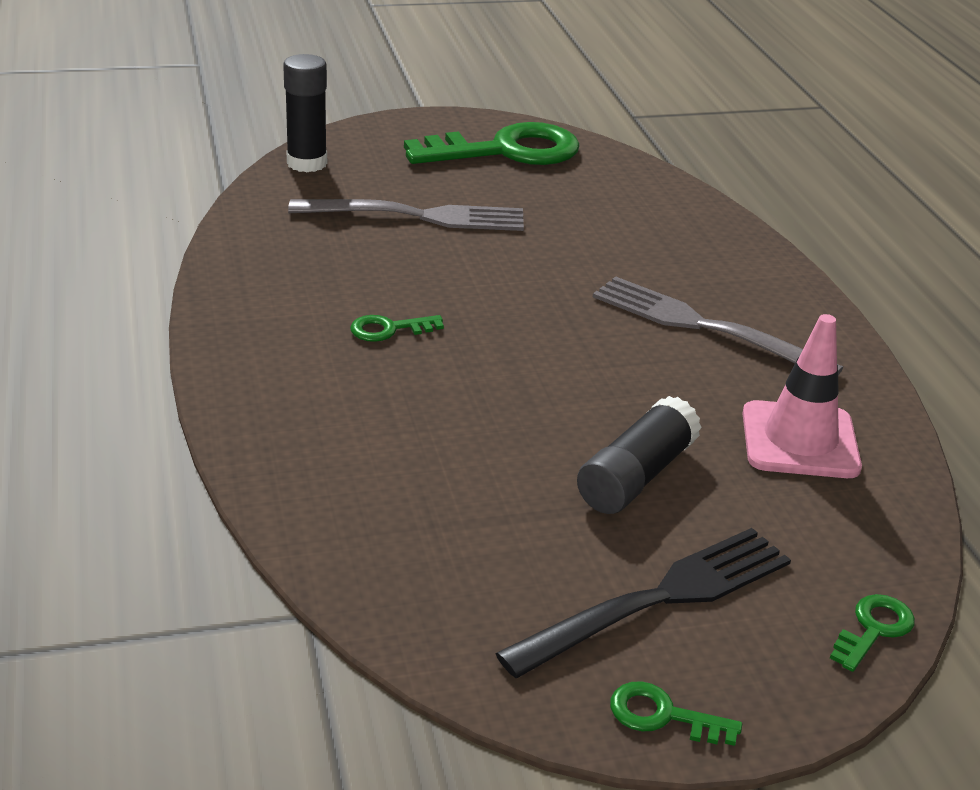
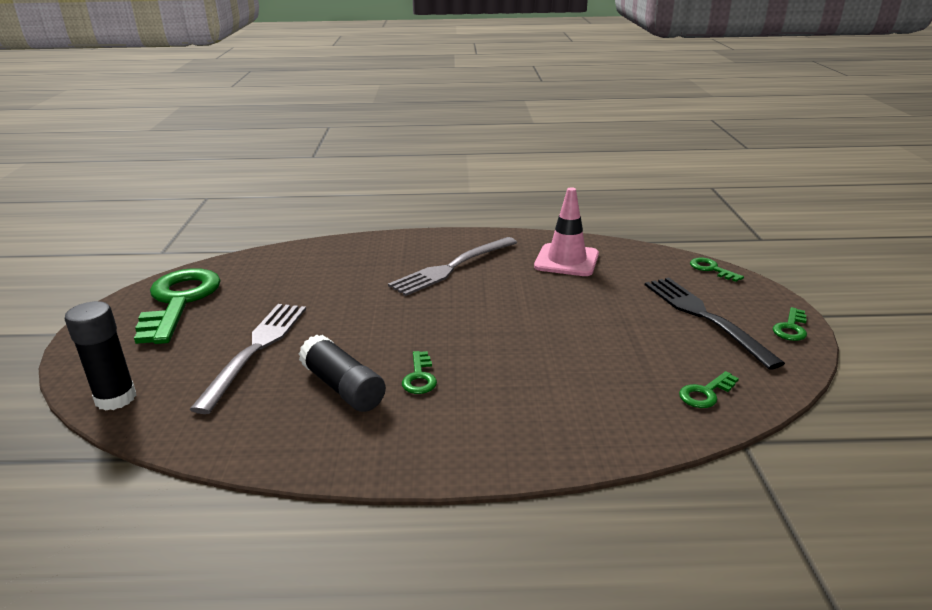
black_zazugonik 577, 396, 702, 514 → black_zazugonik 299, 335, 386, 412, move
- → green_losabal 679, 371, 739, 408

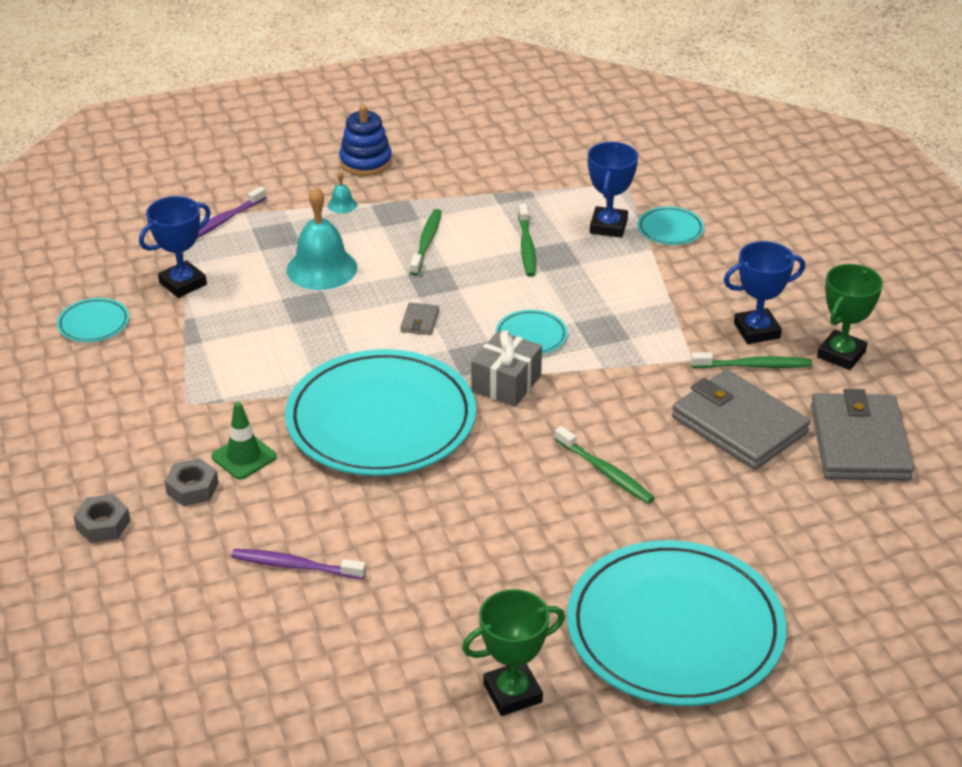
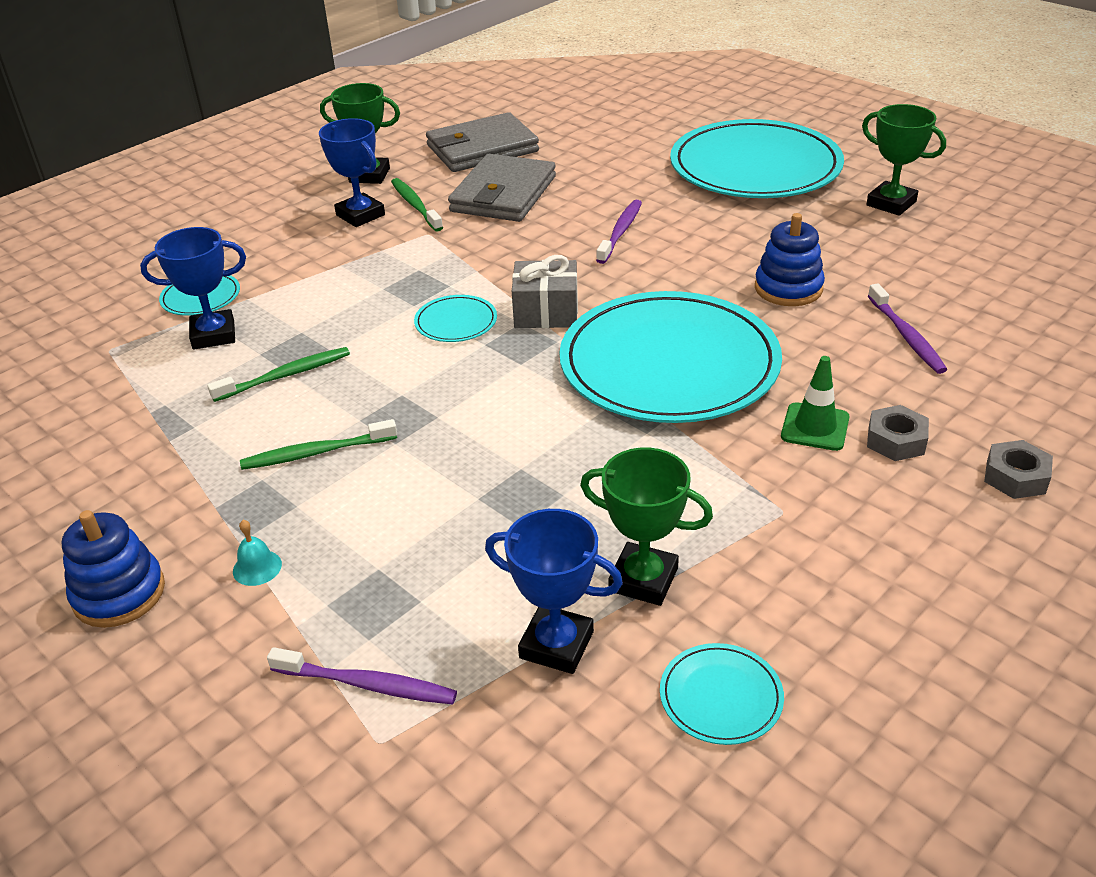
- → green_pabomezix 580, 447, 713, 606
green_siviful 555, 426, 654, 504 → purple_siviful 596, 200, 642, 264
- → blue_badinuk 755, 213, 825, 306
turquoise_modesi 287, 187, 357, 290 → -
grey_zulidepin 400, 303, 439, 335 → -

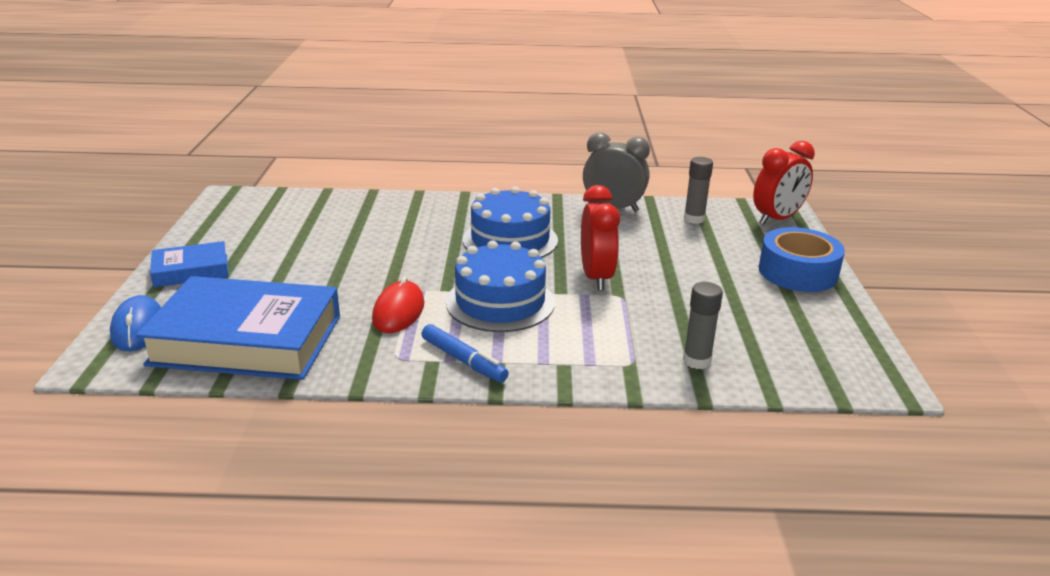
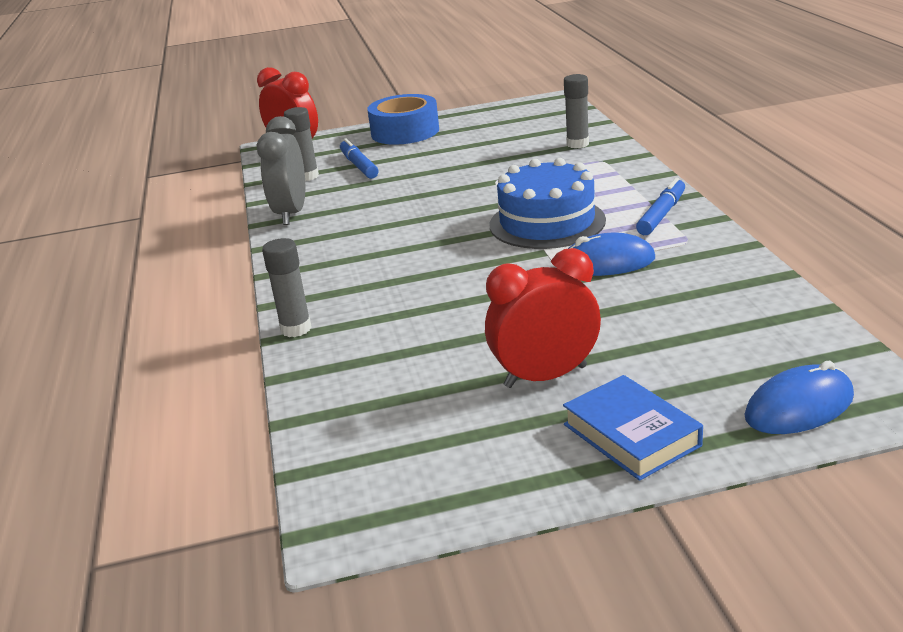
- → grey_zazugonik 262, 238, 312, 337
- → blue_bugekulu 340, 138, 379, 179
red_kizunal 581, 185, 620, 291 → red_kizunal 485, 248, 601, 388, move
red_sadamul 372, 276, 425, 333 → blue_sadamul 568, 233, 655, 276
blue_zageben 136, 276, 340, 380 → -
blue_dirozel 463, 186, 558, 258 → -

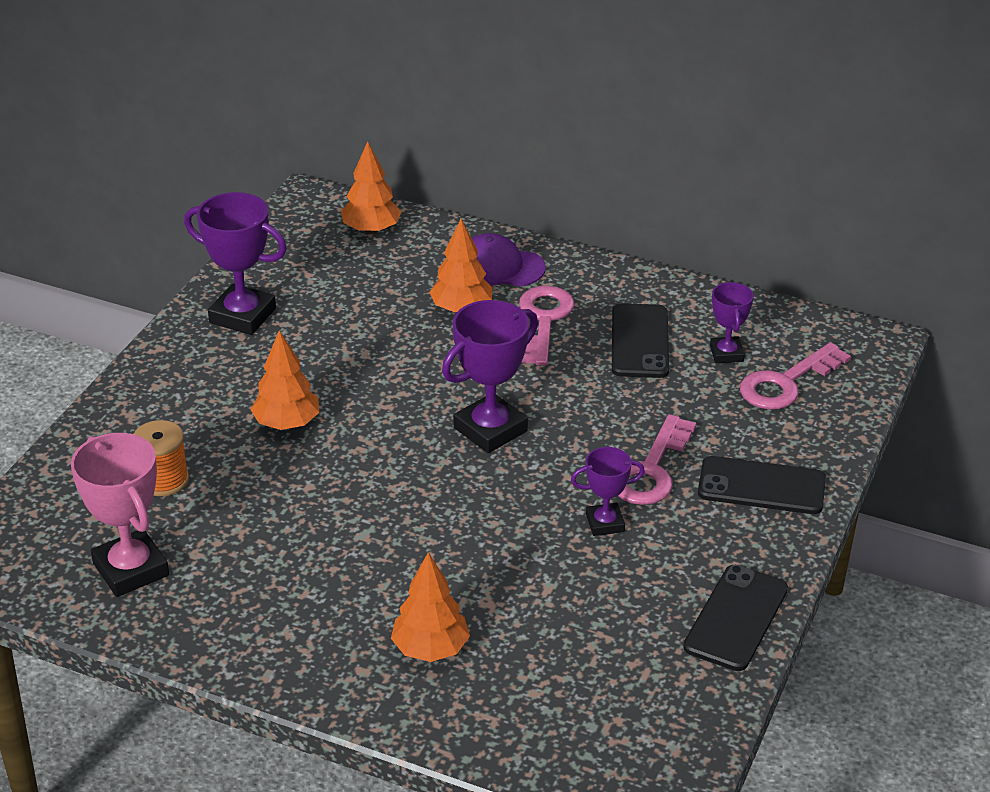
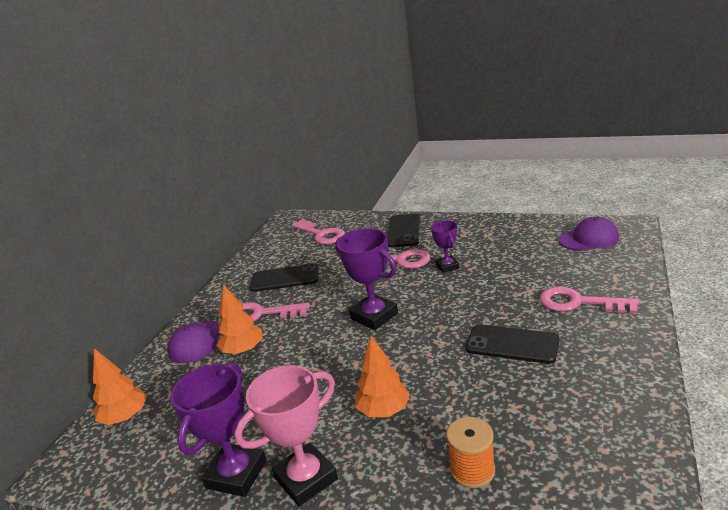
pink_pabomezix 71, 433, 169, 597 → pink_pabomezix 234, 365, 338, 506, move
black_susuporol 683, 565, 788, 671 → black_susuporol 466, 324, 560, 364, move
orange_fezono 391, 552, 470, 662 → pink_losabal 539, 287, 639, 314
- → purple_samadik 559, 217, 619, 251
purple_pabomezix 710, 282, 754, 363 → -

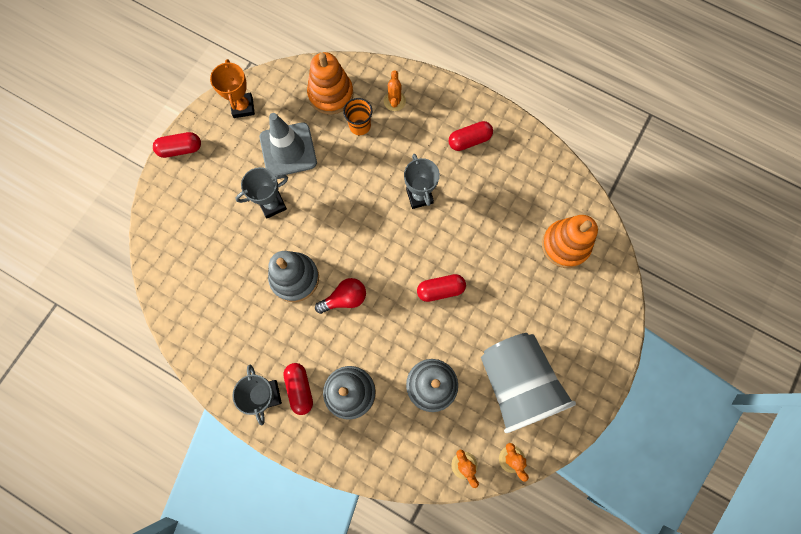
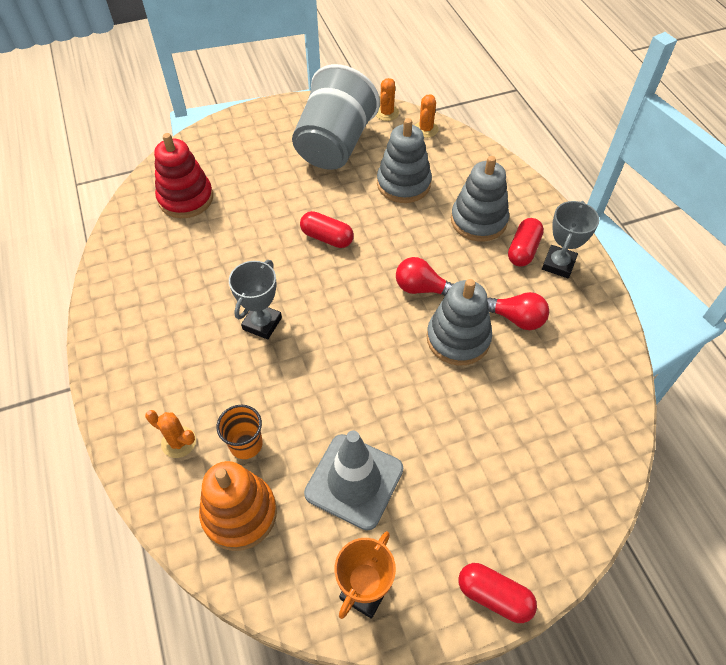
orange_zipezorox 384, 70, 406, 111 → orange_zipezorox 145, 410, 196, 458, 75 degrees clockwise
orange_badinuk 542, 215, 598, 268 → red_badinuk 154, 133, 213, 218
- → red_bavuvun 487, 292, 549, 330
grey_pabomezix 235, 167, 288, 218 → -
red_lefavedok 449, 121, 493, 151 → -

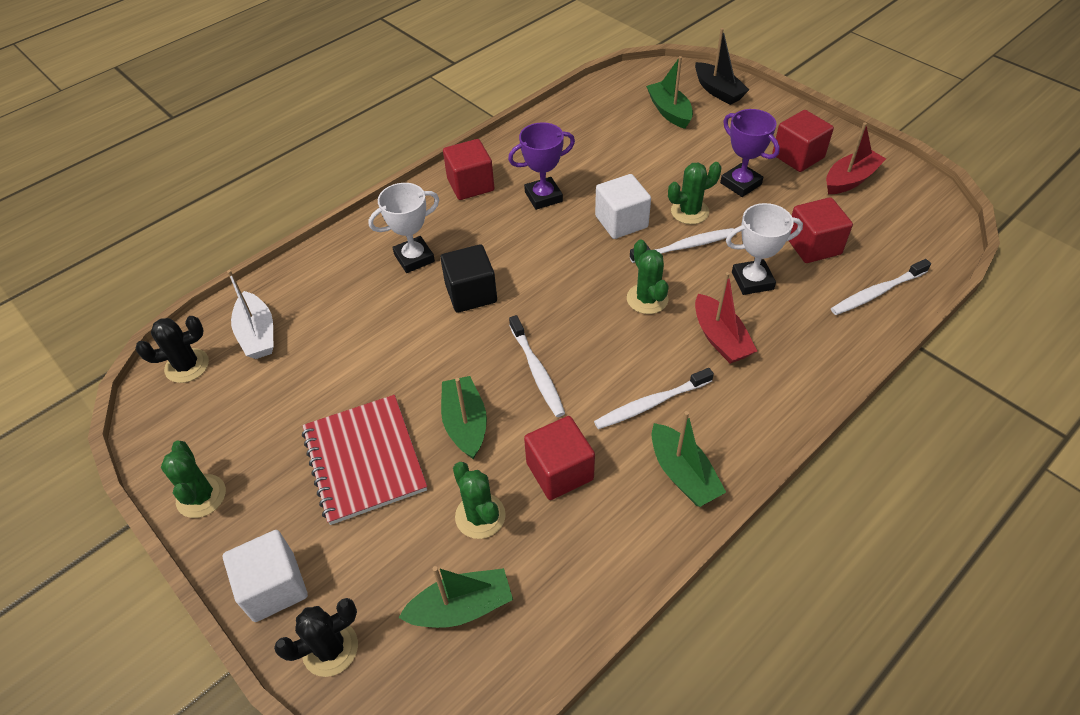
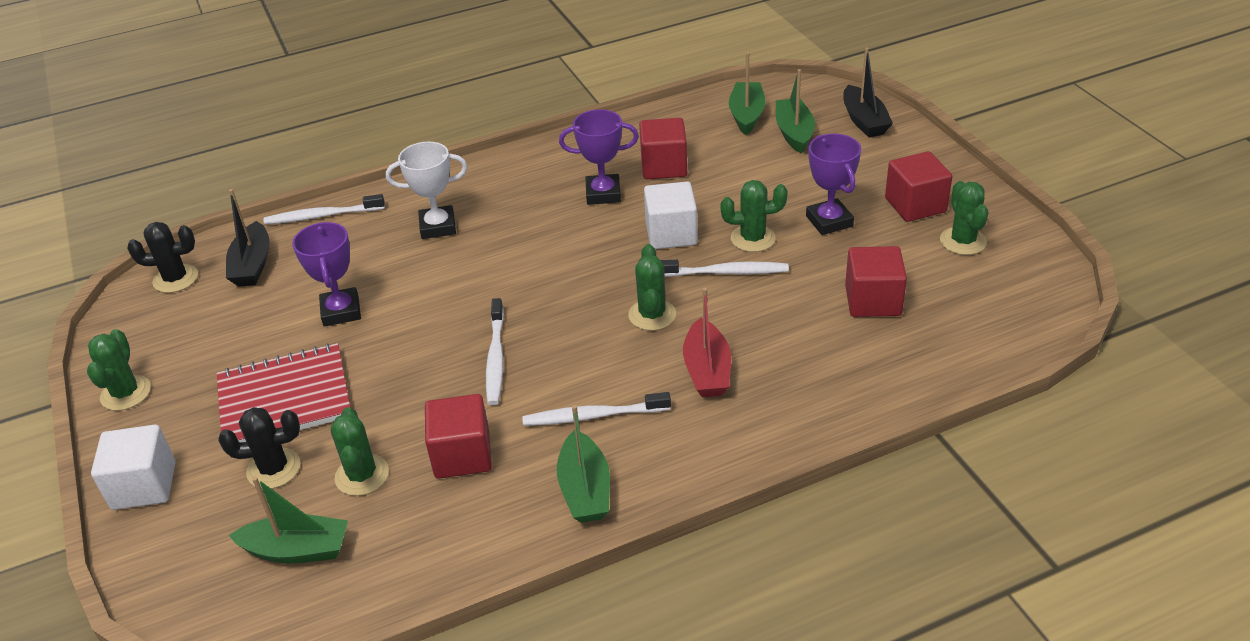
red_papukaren 302, 395, 427, 525 → red_papukaren 217, 343, 350, 442, 75 degrees clockwise
black_zipezorox 274, 598, 358, 677 → black_zipezorox 218, 407, 301, 489, move
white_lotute 227, 270, 274, 359 → black_lotute 226, 189, 270, 287
white_siviful 831, 259, 931, 315 → white_siviful 263, 194, 385, 224, move
- → purple_pabomezix 292, 222, 361, 327
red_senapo 443, 139, 494, 200 → red_senapo 639, 118, 687, 179, move
green_lotute 441, 376, 487, 459 → green_lotute 729, 52, 766, 135, move
red_lotute 826, 122, 886, 194 → green_zipezorox 940, 181, 988, 255
black_senapo 440, 244, 497, 313 → -
white_pabomezix 726, 203, 803, 295 → -

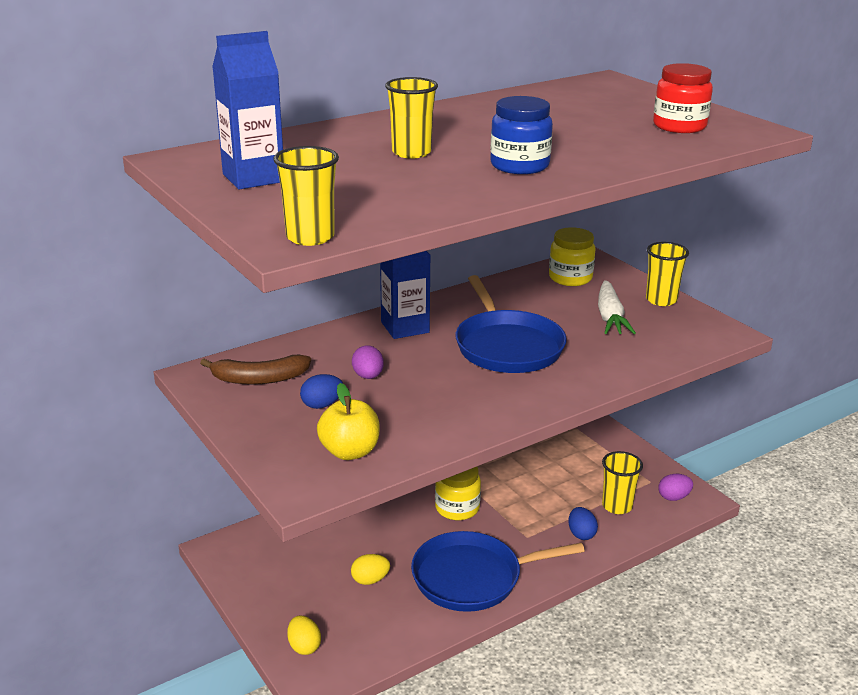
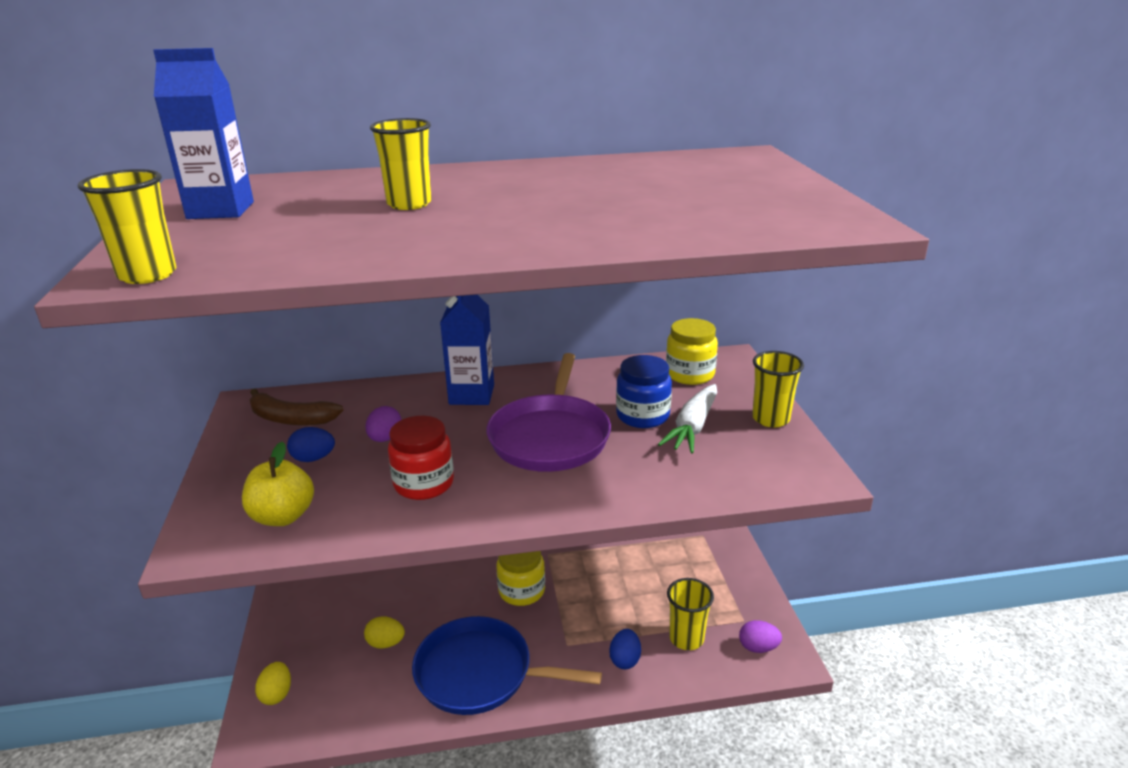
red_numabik 653, 63, 713, 133 → red_numabik 388, 416, 454, 500, move
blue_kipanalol 455, 275, 567, 373 → purple_kipanalol 486, 353, 611, 472
blue_numabik 490, 96, 553, 174 → blue_numabik 616, 355, 672, 428, move

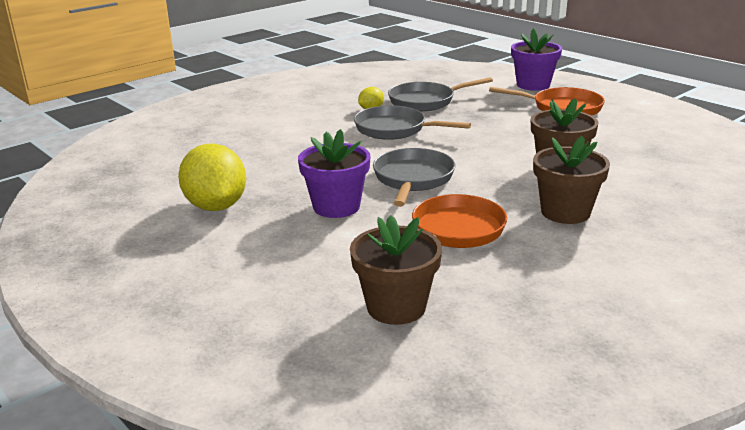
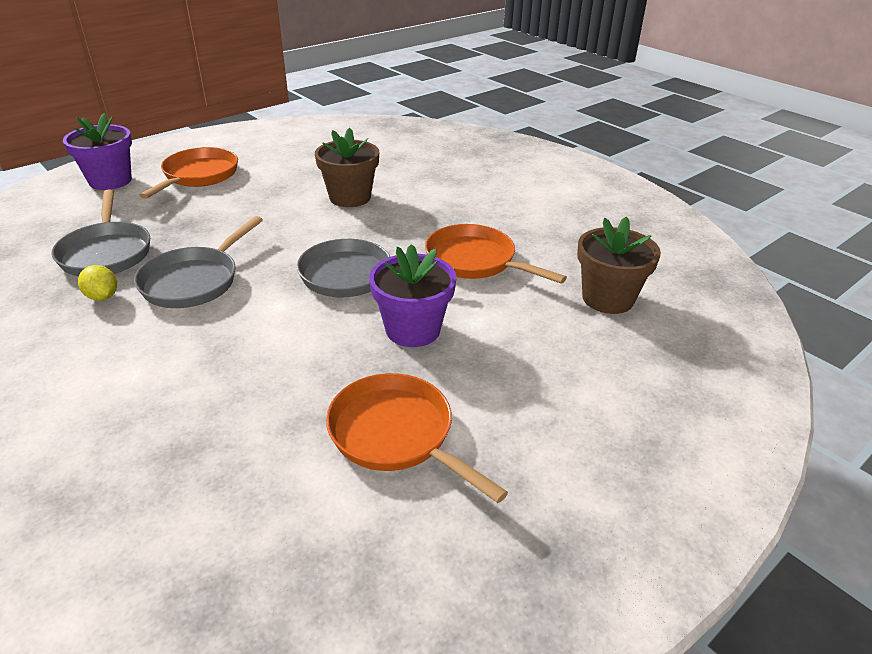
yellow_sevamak 178, 144, 246, 211 → orange_kipanalol 326, 373, 508, 503
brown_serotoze 533, 136, 610, 224 → -

